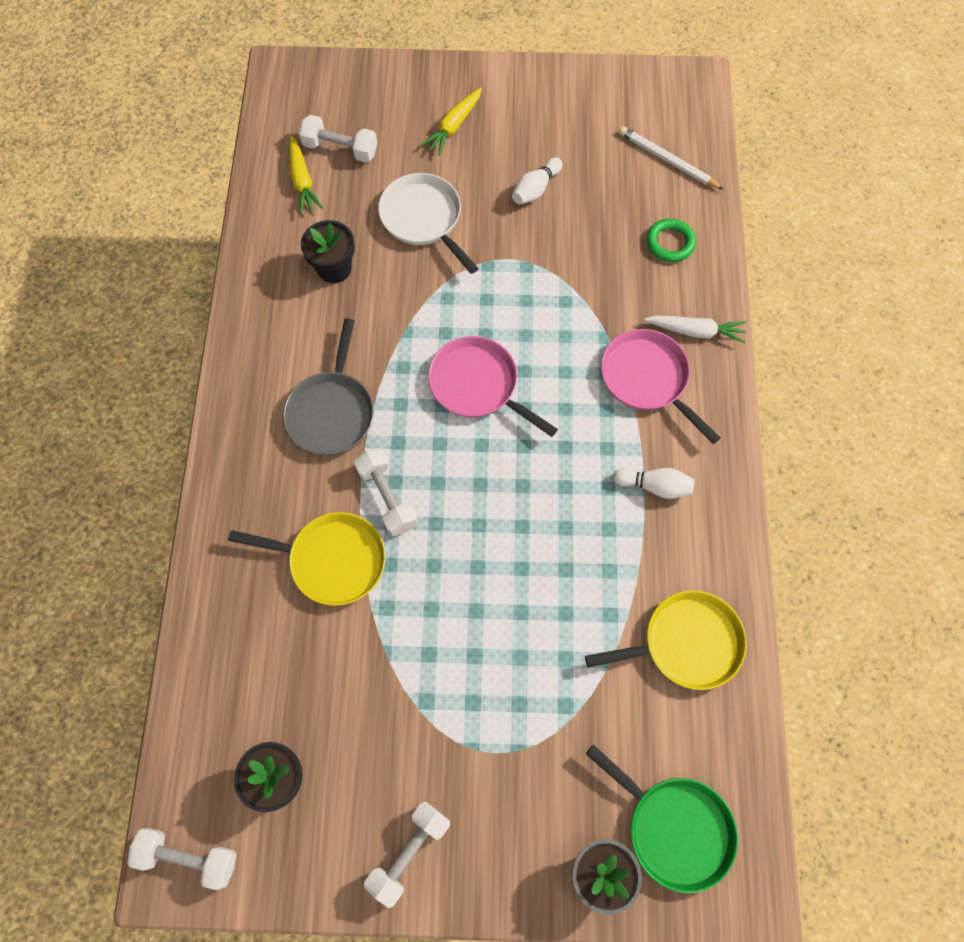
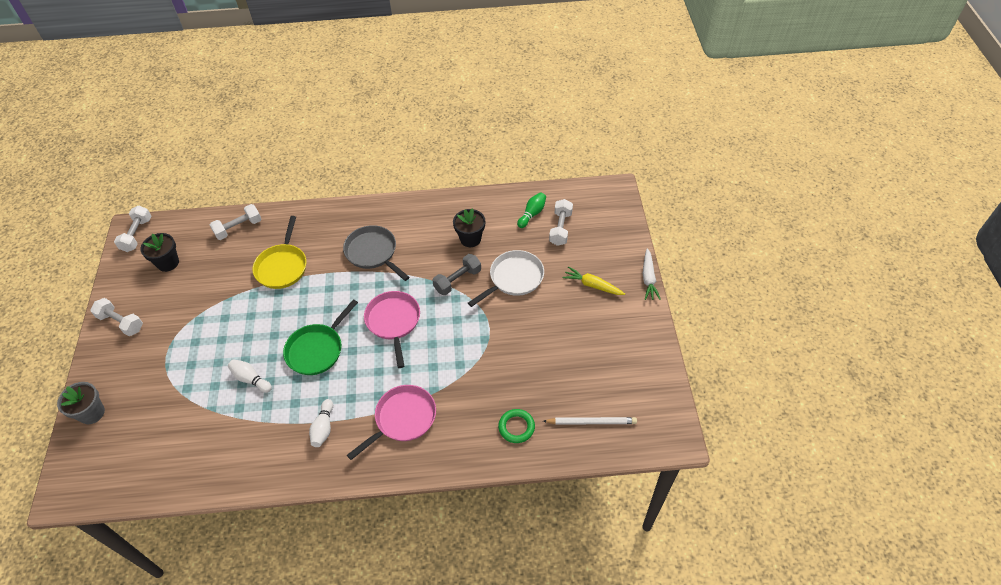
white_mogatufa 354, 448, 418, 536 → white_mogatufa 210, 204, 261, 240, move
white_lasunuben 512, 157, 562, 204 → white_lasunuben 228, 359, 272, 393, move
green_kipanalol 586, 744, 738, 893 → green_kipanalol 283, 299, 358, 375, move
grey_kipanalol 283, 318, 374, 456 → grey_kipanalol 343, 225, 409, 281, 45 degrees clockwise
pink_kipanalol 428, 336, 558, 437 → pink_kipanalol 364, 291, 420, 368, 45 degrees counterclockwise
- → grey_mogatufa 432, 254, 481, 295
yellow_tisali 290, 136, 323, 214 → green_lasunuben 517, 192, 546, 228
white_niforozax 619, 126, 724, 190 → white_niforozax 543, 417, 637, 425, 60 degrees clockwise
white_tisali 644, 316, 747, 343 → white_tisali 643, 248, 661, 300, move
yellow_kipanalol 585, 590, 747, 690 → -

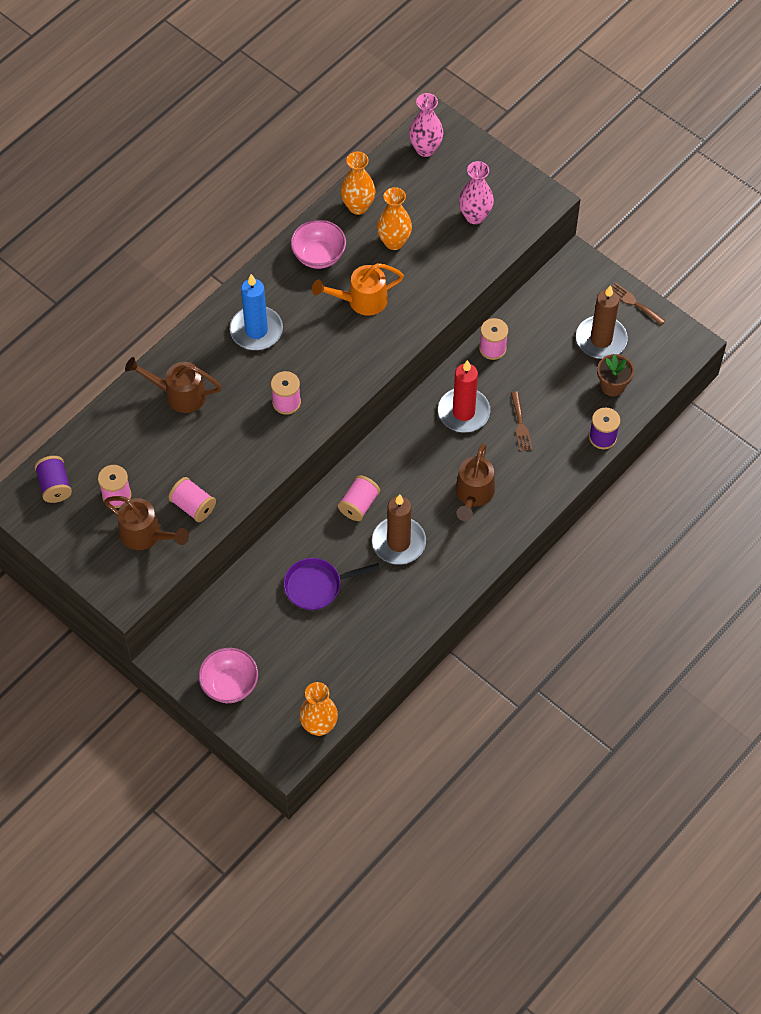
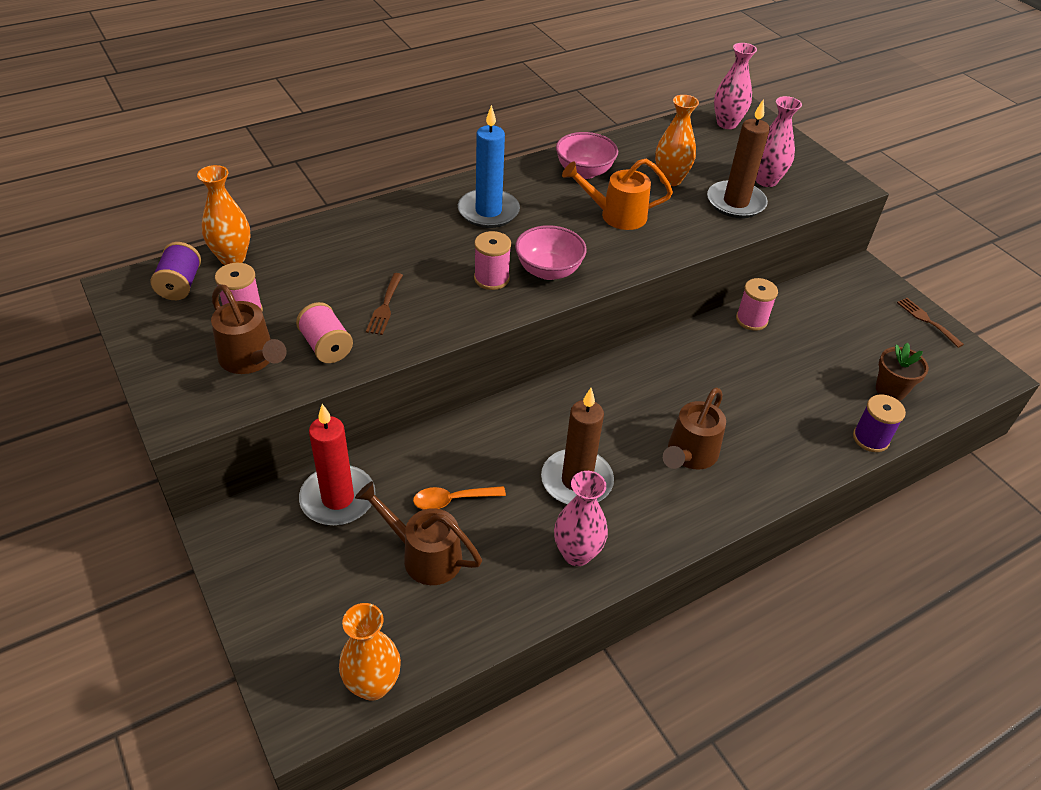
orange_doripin 340, 152, 376, 215 → orange_doripin 197, 165, 250, 265, move
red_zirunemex 438, 360, 490, 432 → red_zirunemex 299, 404, 375, 526, move
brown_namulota 125, 357, 222, 413 → brown_namulota 355, 481, 482, 585, move
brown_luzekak 511, 392, 532, 452 → brown_luzekak 366, 273, 403, 335, move
purple_kipanalol 283, 558, 380, 610 → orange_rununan 413, 486, 506, 510
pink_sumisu 199, 648, 258, 703 → pink_sumisu 515, 225, 587, 280, move
- → pink_doripin 554, 471, 608, 566
brown_zirunemex 576, 285, 628, 359 → brown_zirunemex 707, 99, 770, 218, move
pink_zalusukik 338, 475, 380, 521 → -

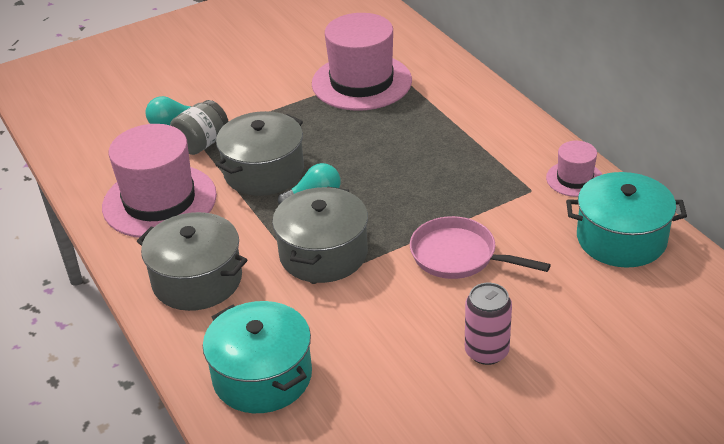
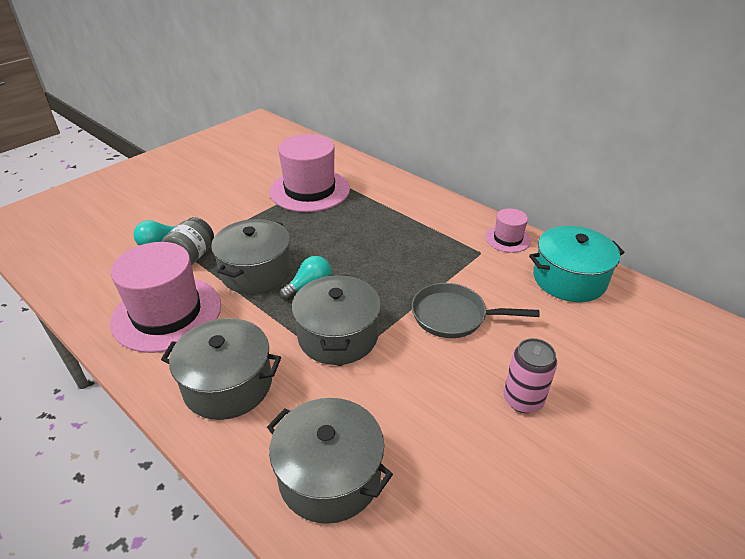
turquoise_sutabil 203, 301, 312, 413 → grey_sutabil 267, 398, 393, 524
pink_kipanalol 410, 216, 551, 279 → grey_kipanalol 412, 283, 540, 338

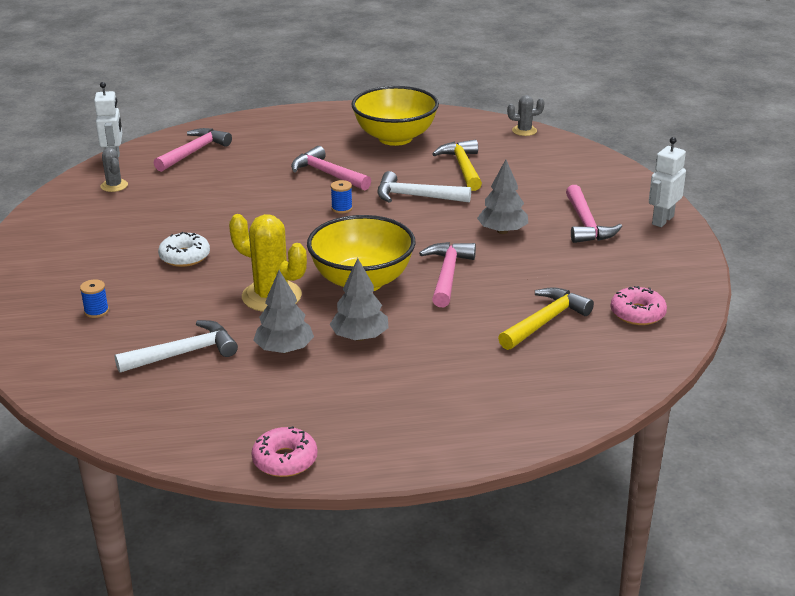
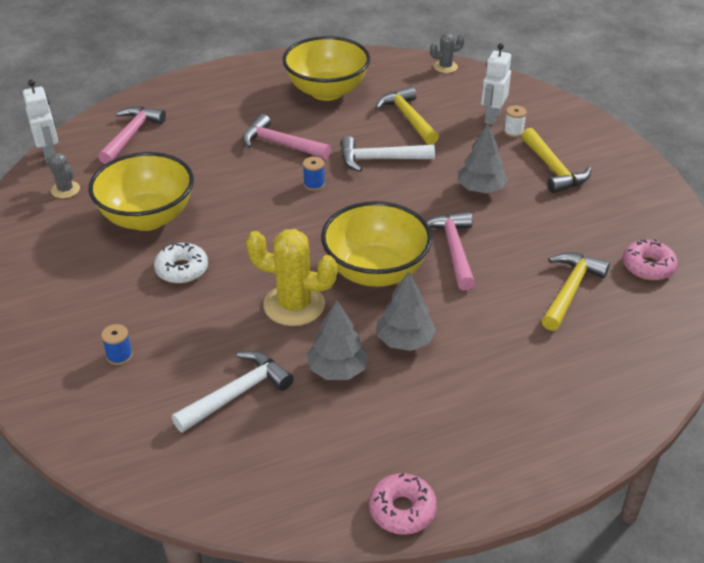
- → yellow_sumisu 89, 152, 194, 231
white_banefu 649, 137, 686, 227 → white_banefu 481, 43, 511, 125, move
- → white_zalusukik 504, 105, 527, 138
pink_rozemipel 566, 185, 622, 243 → yellow_rozemipel 521, 128, 591, 193

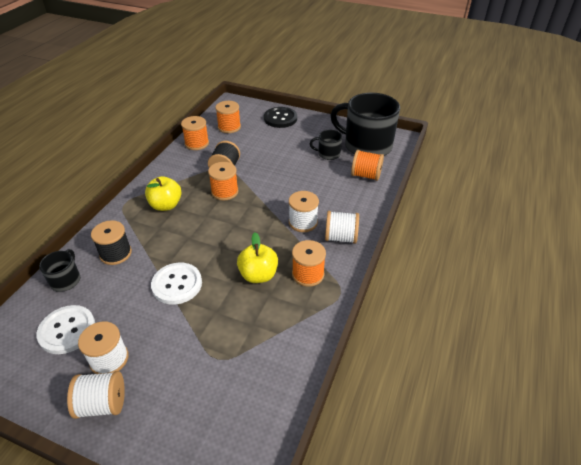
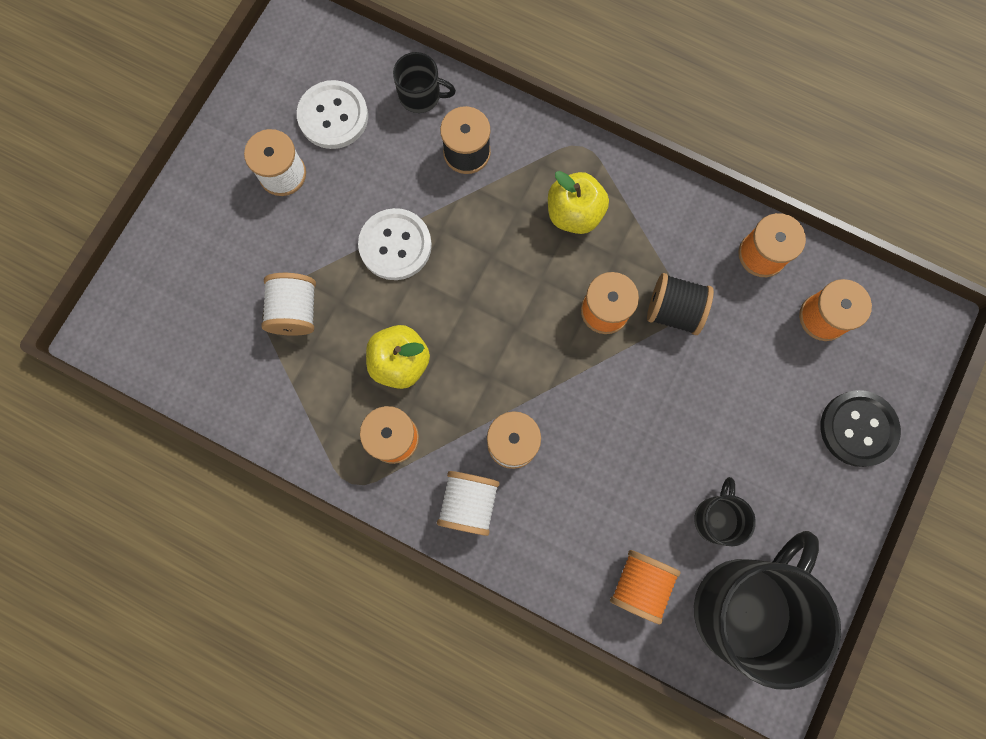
white_zalusukik 67, 371, 125, 419 → white_zalusukik 261, 273, 316, 336, move

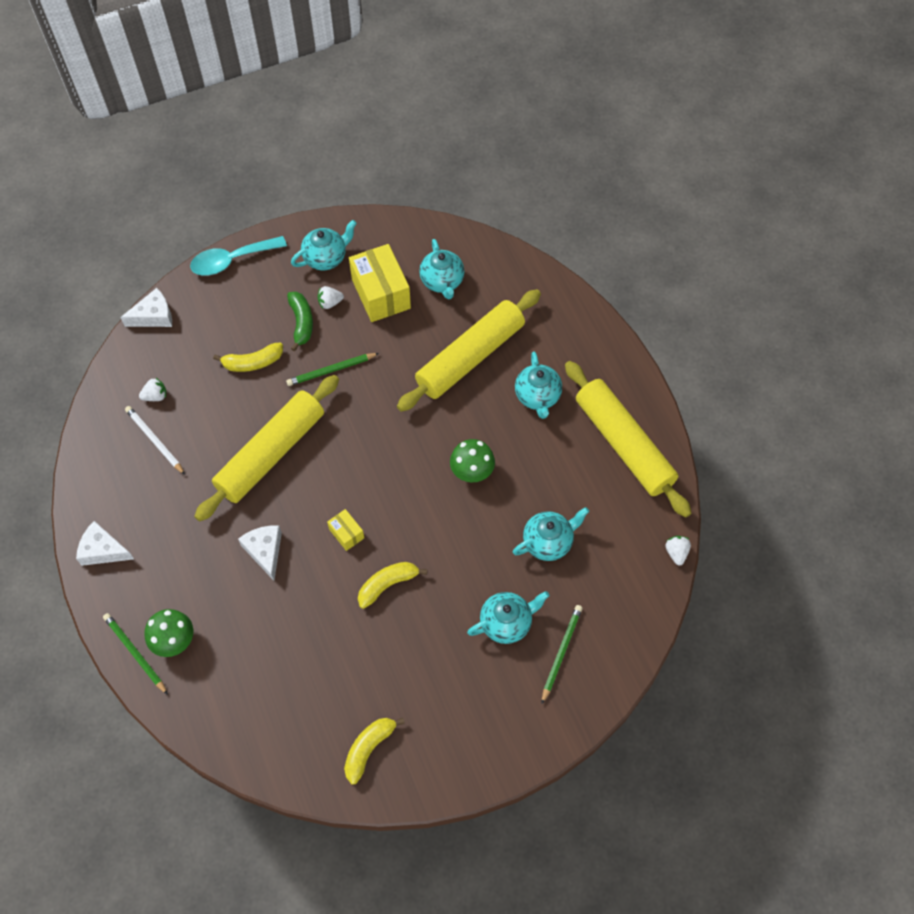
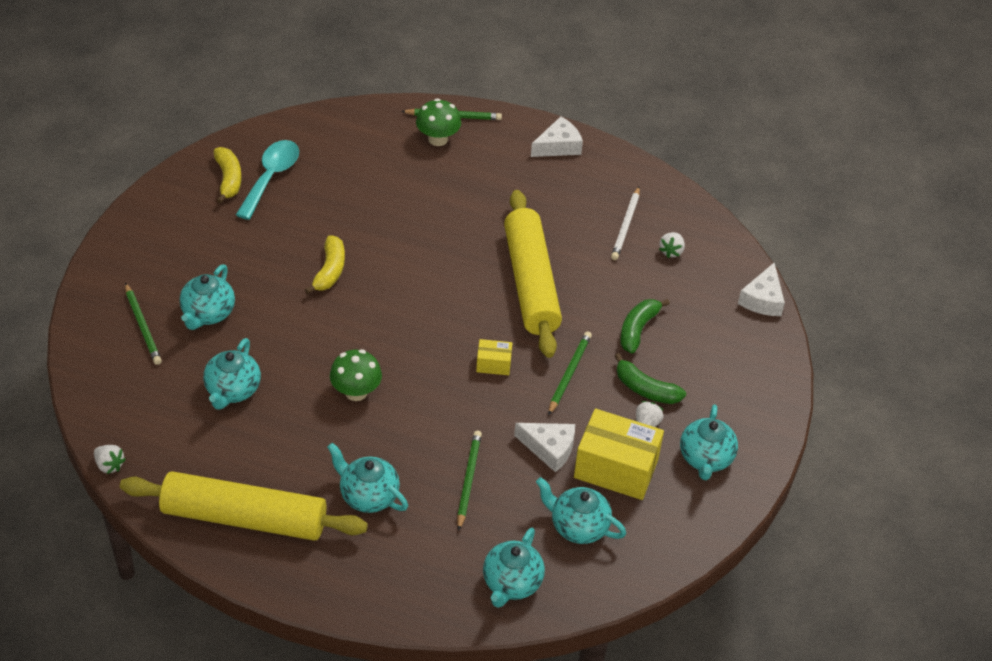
turquoise_rununan 190, 236, 287, 276 → turquoise_rununan 236, 140, 299, 220, move
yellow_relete 397, 289, 541, 412 → green_niforozax 457, 431, 482, 531
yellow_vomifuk 327, 509, 364, 551 → yellow_vomifuk 476, 339, 512, 375, move
- → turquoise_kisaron 483, 528, 545, 608
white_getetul 238, 525, 282, 581 → white_getetul 514, 423, 575, 473, move
white_niforozax 125, 406, 185, 475 → white_niforozax 611, 187, 640, 260, 105 degrees clockwise
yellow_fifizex 213, 343, 283, 372 → green_fifizex 620, 299, 670, 353

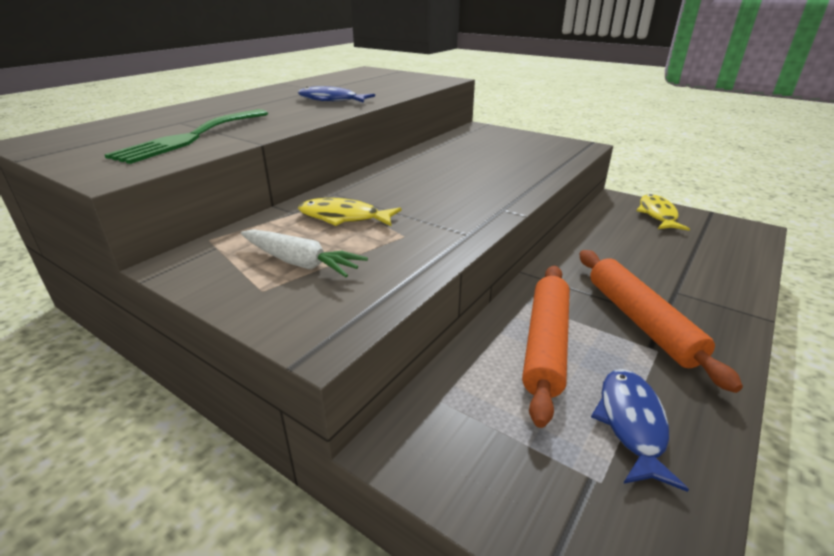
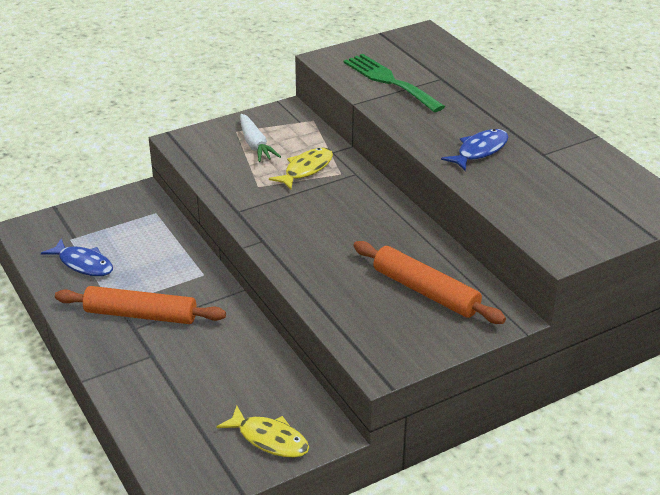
white_tisali 241, 229, 368, 277 → white_tisali 240, 114, 281, 162, 75 degrees counterclockwise
orange_relete 522, 266, 570, 428 → orange_relete 353, 241, 506, 324, move

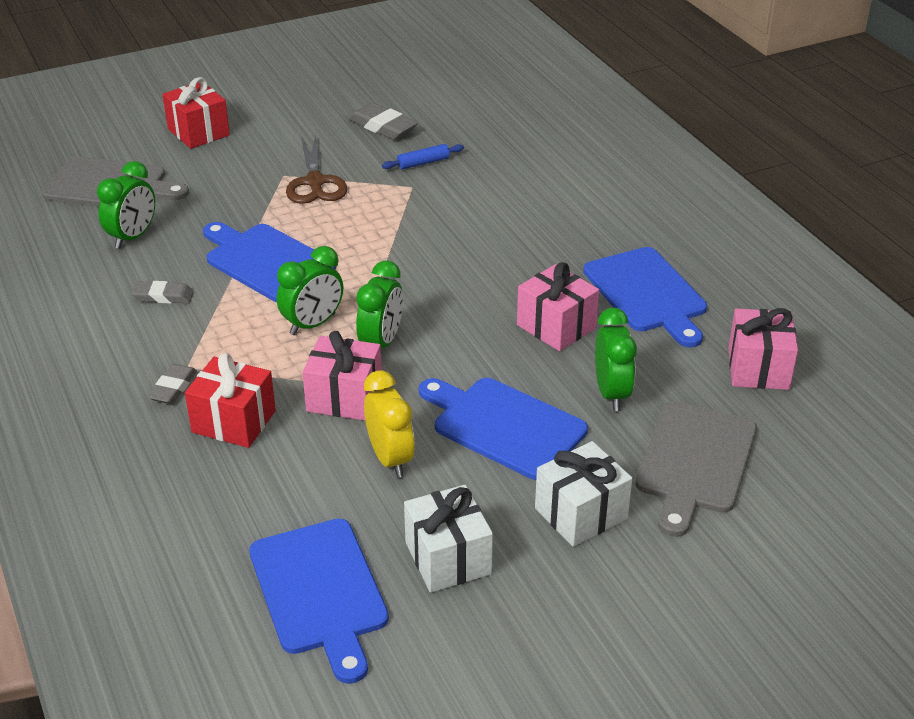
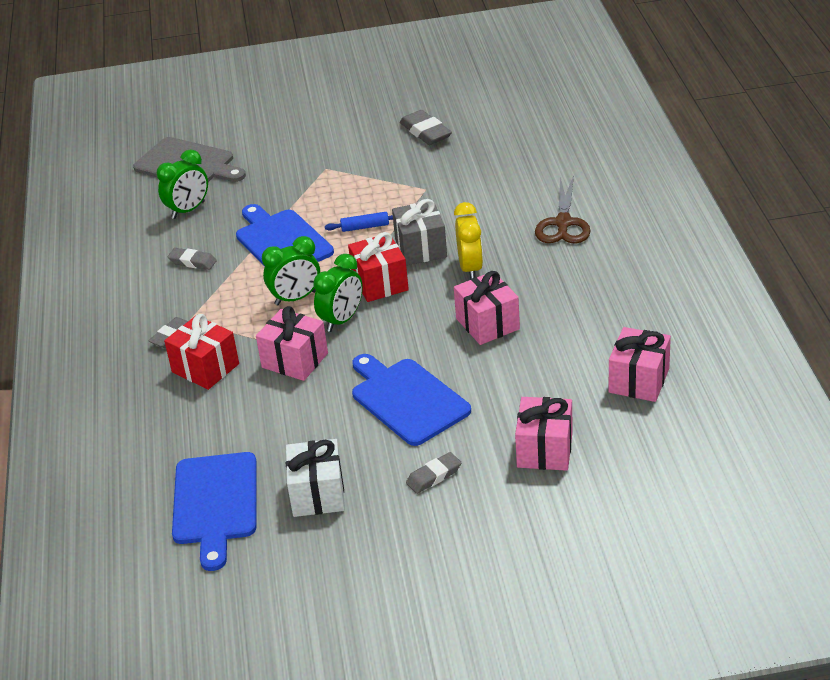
blue_relete 382, 144, 464, 169 → blue_relete 325, 212, 393, 232, move
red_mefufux 162, 77, 230, 149 → red_mefufux 348, 232, 409, 302, move
- → grey_mefufux 392, 199, 447, 266
white_mefufux 535, 441, 633, 547 → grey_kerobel 406, 452, 461, 494
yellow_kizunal 364, 370, 415, 477 → yellow_kizunal 454, 202, 483, 279, move
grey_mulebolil 636, 401, 757, 537 → pink_mefufux 515, 397, 573, 471
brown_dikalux 286, 134, 347, 204 → brown_dikalux 535, 176, 591, 244, move
blue_mulebolil 583, 247, 707, 348 → -
green_kizunal 595, 308, 637, 411 → -

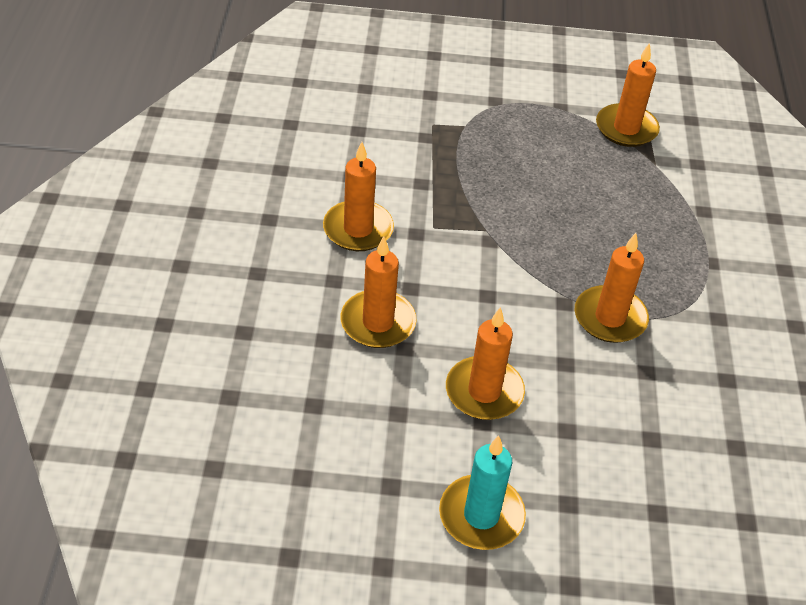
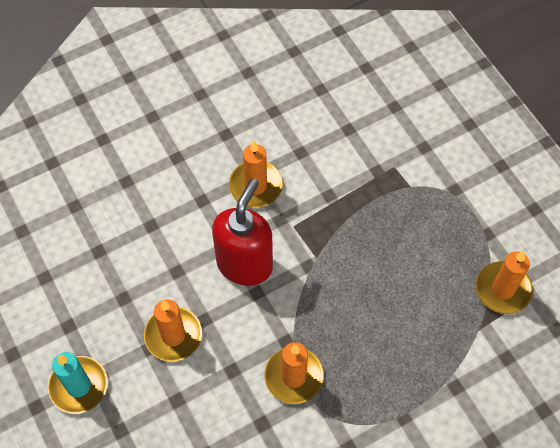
- → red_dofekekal 212, 179, 273, 286
orange_zirunemex 340, 236, 417, 348 → -

